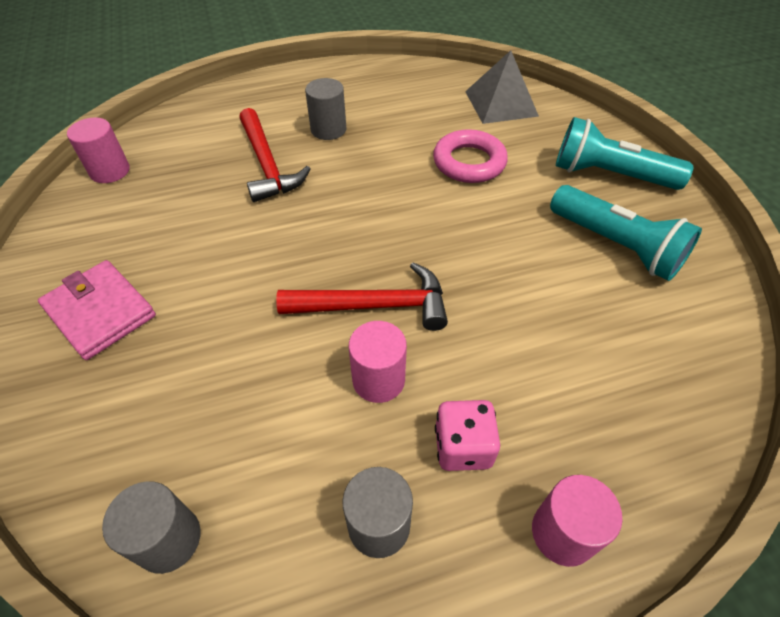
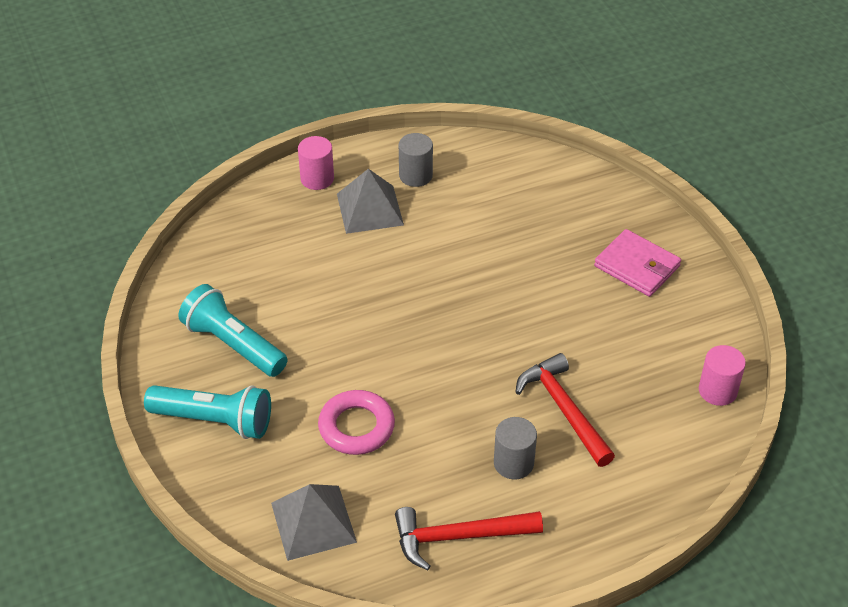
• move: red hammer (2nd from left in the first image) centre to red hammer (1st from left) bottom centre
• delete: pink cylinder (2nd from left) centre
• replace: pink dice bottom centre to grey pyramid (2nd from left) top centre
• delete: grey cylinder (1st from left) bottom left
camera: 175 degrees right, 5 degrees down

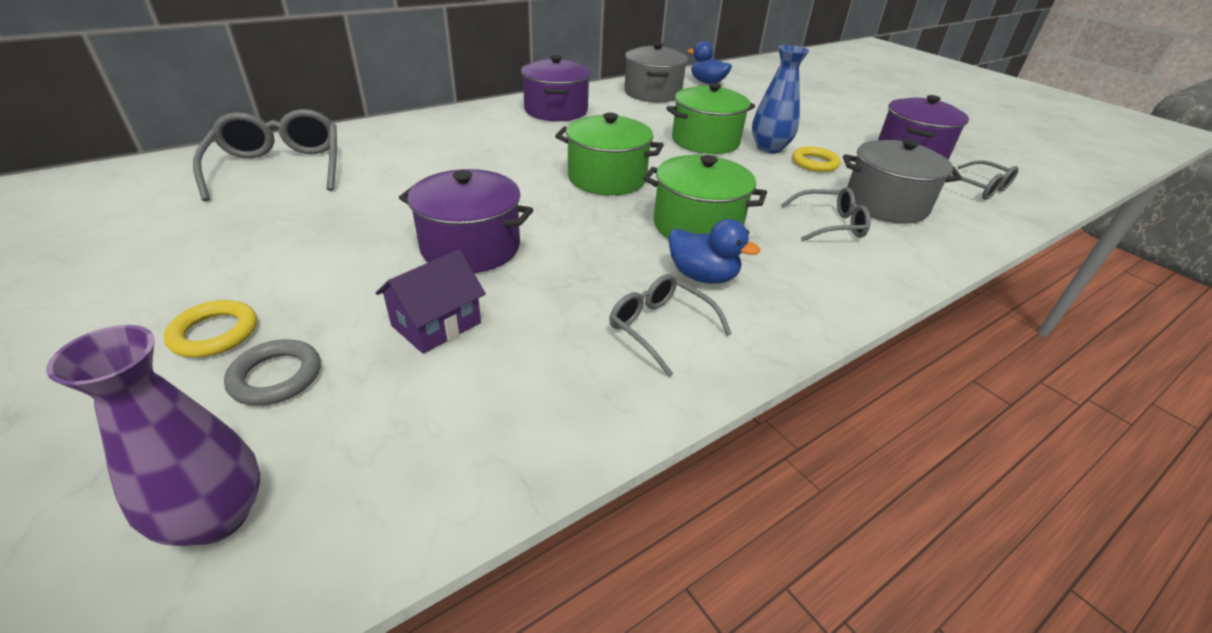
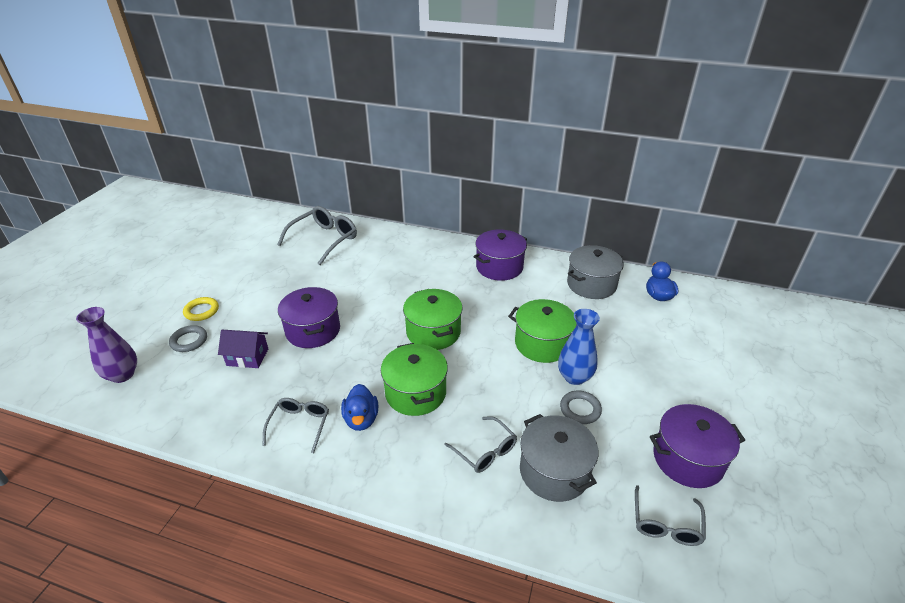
• recolor: yellow ring (2nd from left) top right to grey ring (2nd from left) bottom centre
camera: 55 degrees right, 0 degrees up

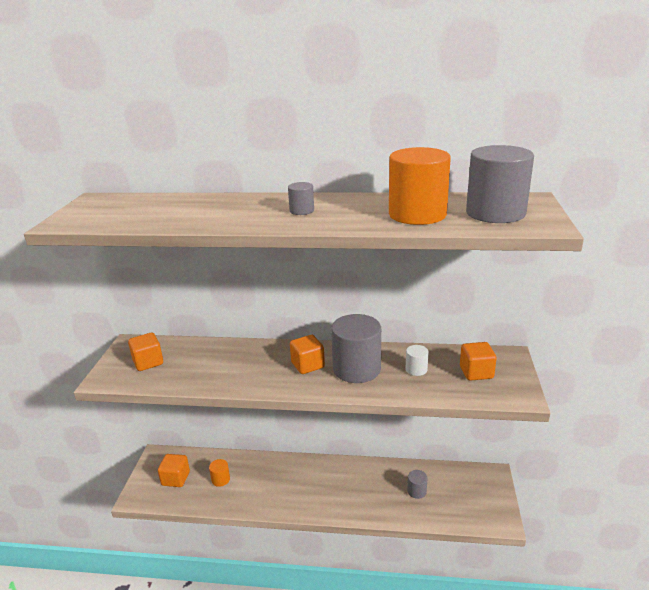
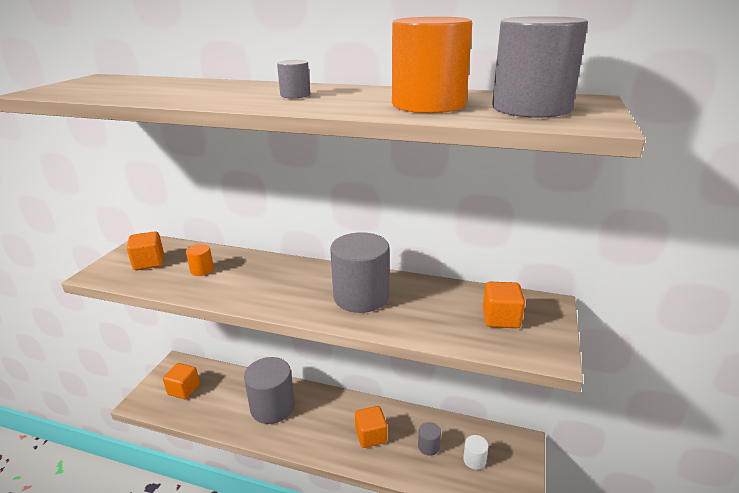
• move: orange cube (3rd from left) centre to bottom centre
• move: white cylinder centre to bottom centre
• move: orange cylinder (1st from left) bottom centre to middle left
• insert: grey cylinder (1st from left) bottom centre
camera: 10 degrees right, 0 degrees up

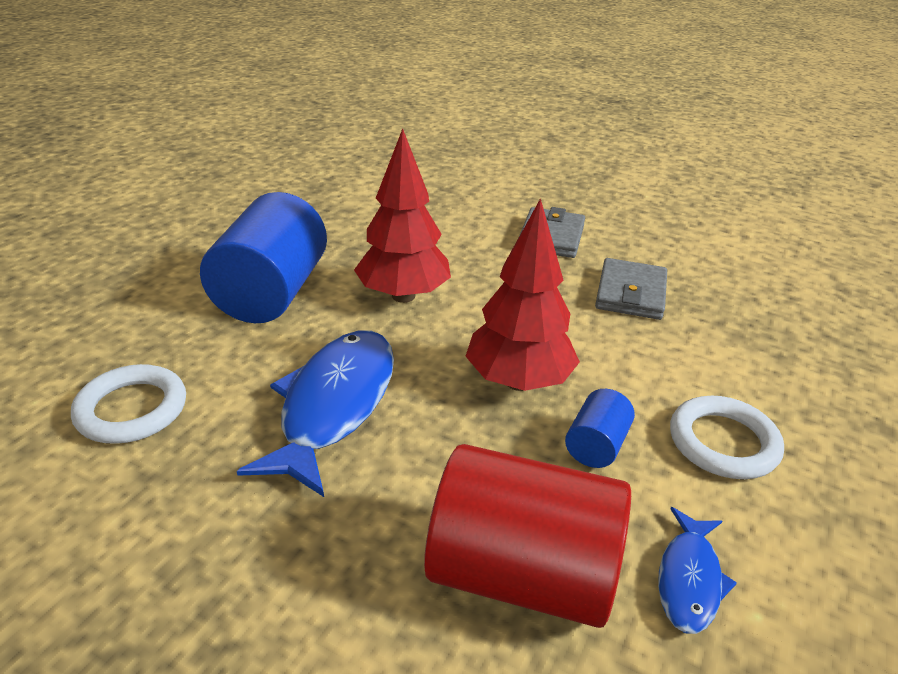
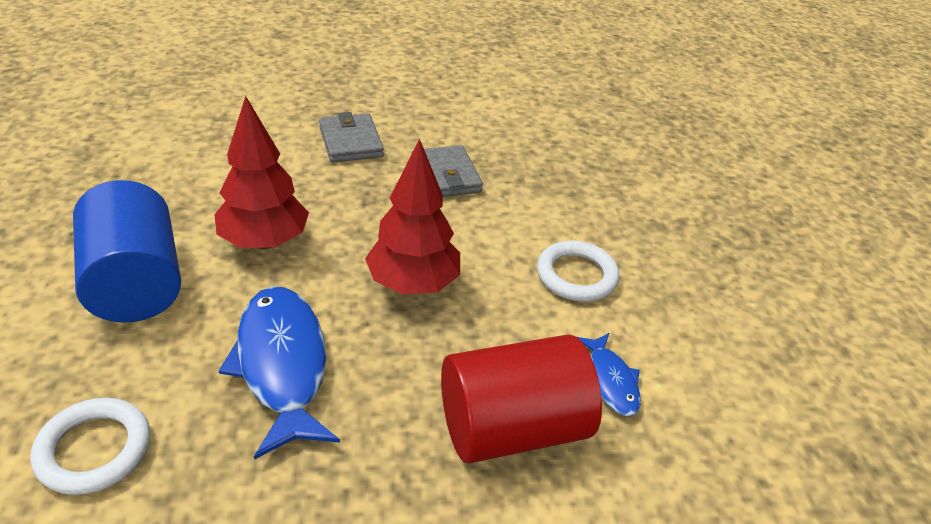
• delete: blue cylinder (2nd from left) middle right
camera: 35 degrees left, 5 degrees up

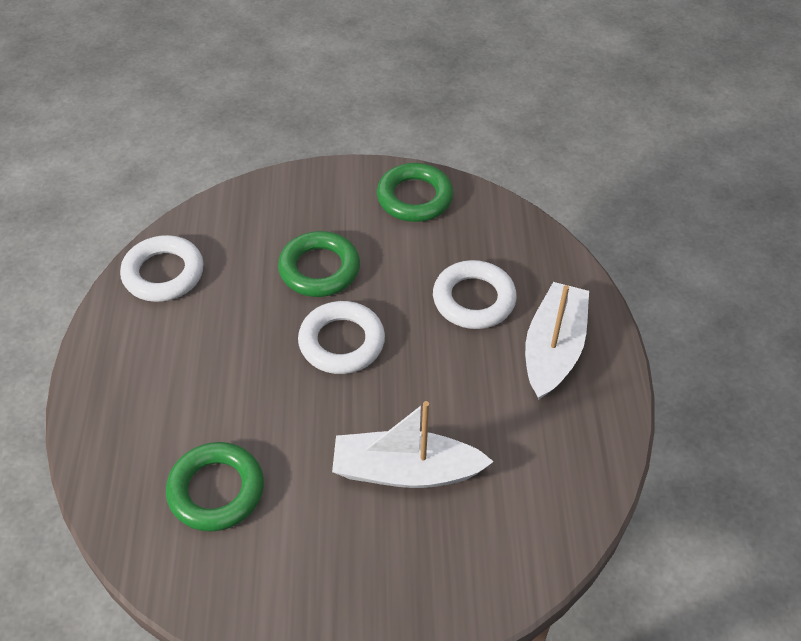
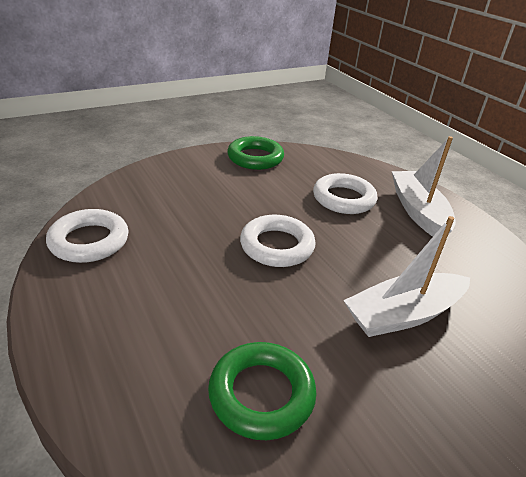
• delete: green ring (2nd from left) centre
camera: 30 degrees left, 15 degrees down

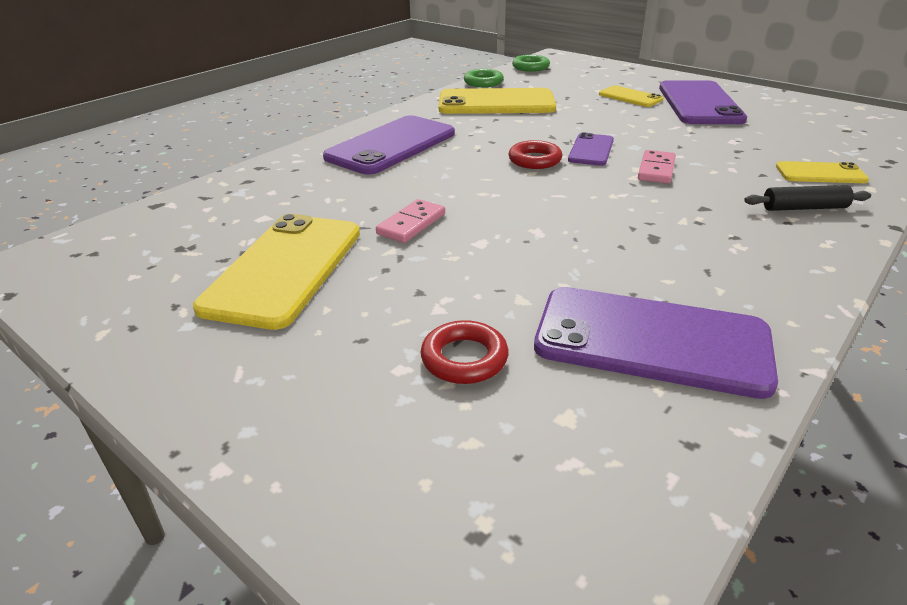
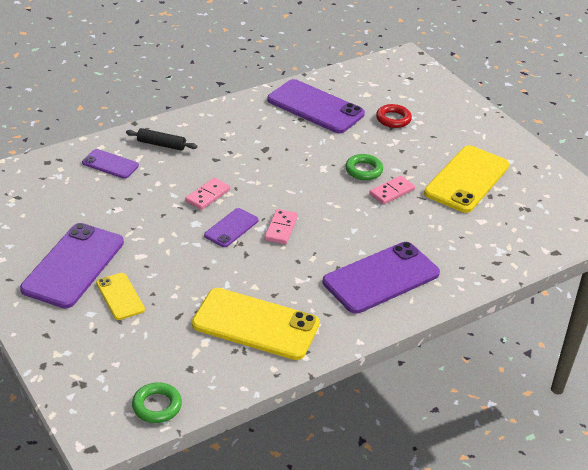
• move: green ring (1st from left in the first image) top centre to green ring (2nd from left) centre
• replace: red ring (2nd from left) top centre to pink domino (2nd from left) centre
• recolor: yellow phone (4th from left) top right to purple phone (2nd from left) middle left
camera: 165 degrees left, 5 degrees up

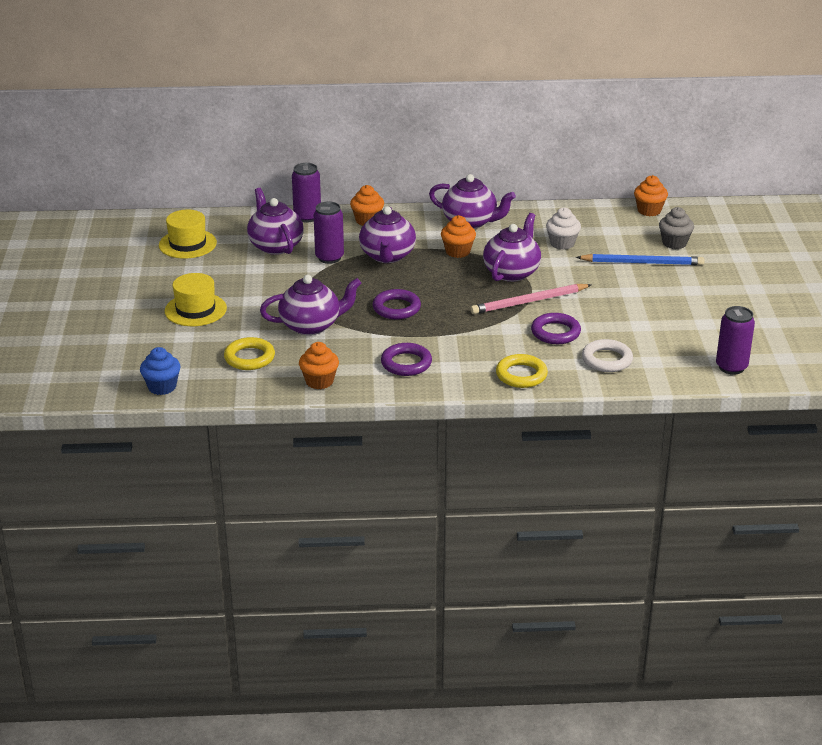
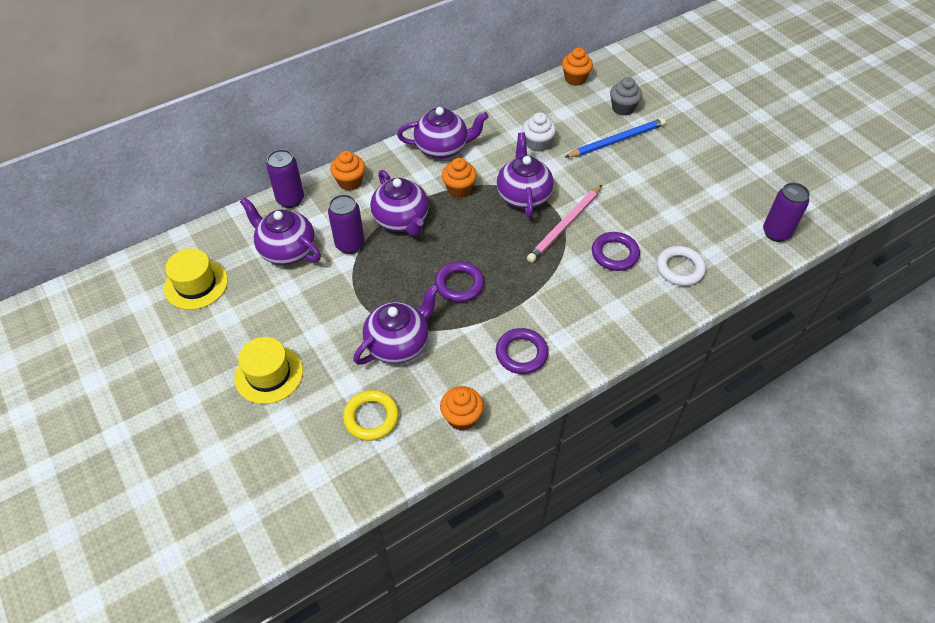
• delete: blue cupcake middle left
• delete: yellow ring (2nd from left) centre
camera: 30 degrees left, 20 degrees up

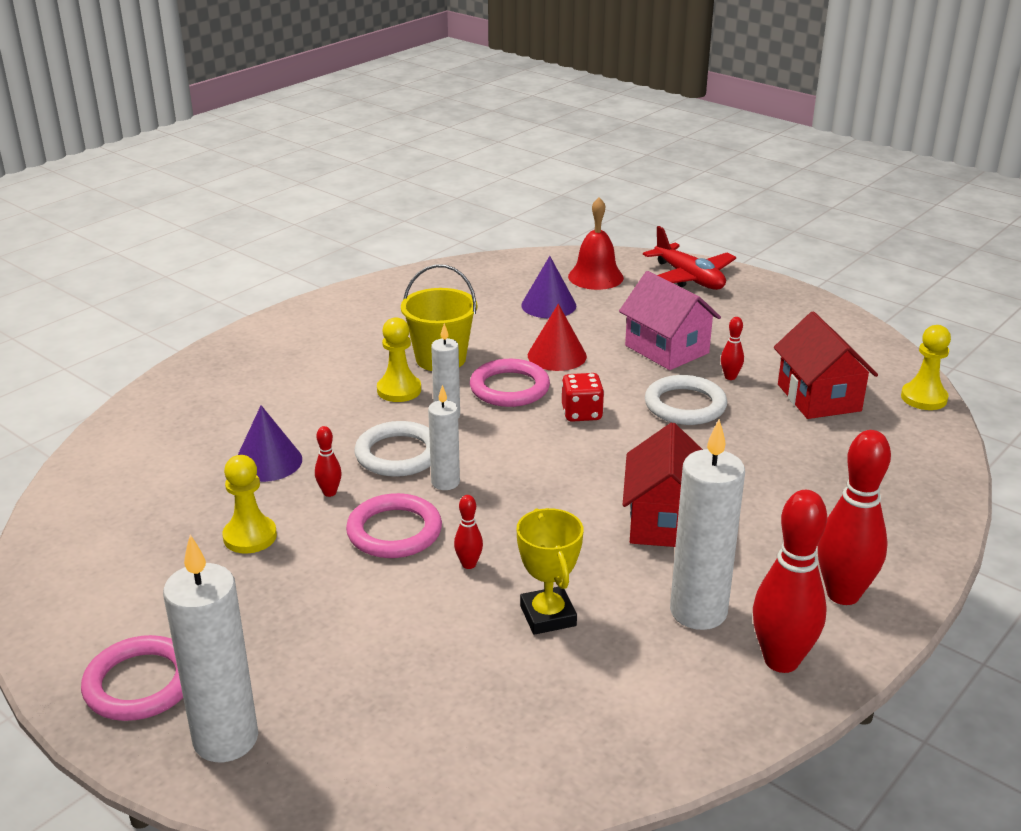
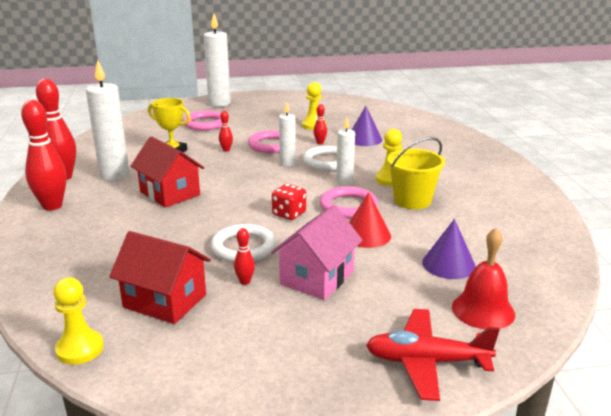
• rotate: pink house centre = centre 60 degrees counterclockwise
• move: pink ring (1st from left) bottom left to top left
camera: 130 degrees right, 5 degrees down

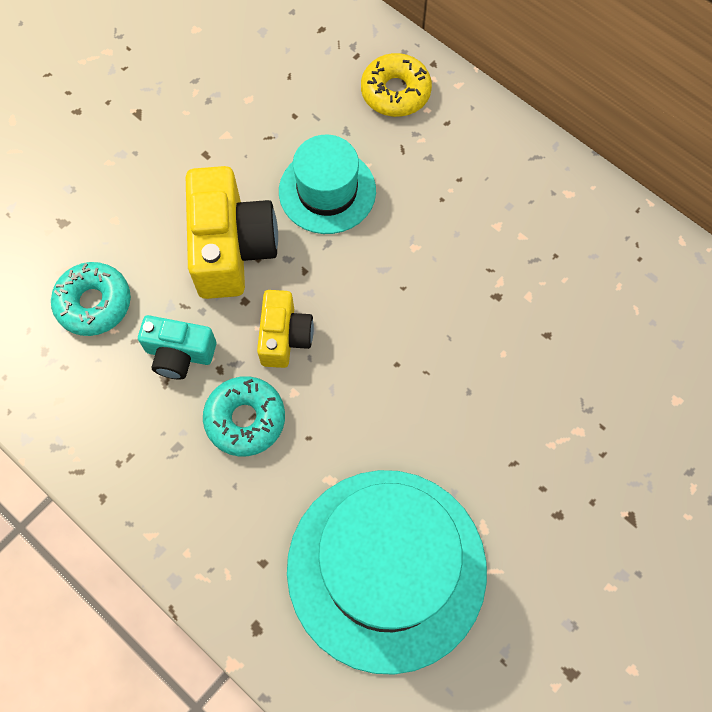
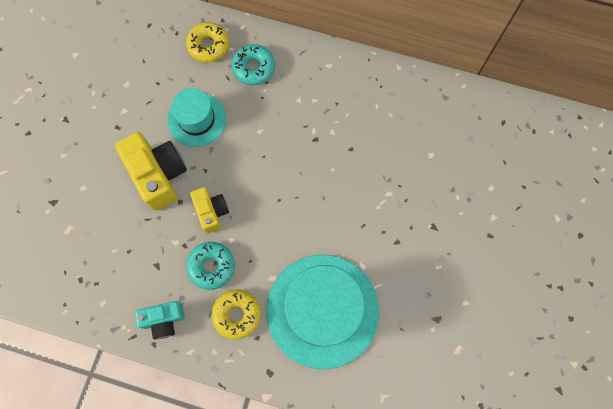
• move: turquoise donut (1st from left in the first image) middle left to turquoise donut (2nd from left) top centre
• move: turquoise camera middle left to bottom left
• insert: yellow donut (2nd from left) bottom centre
camera: 25 degrees left, 5 degrees up

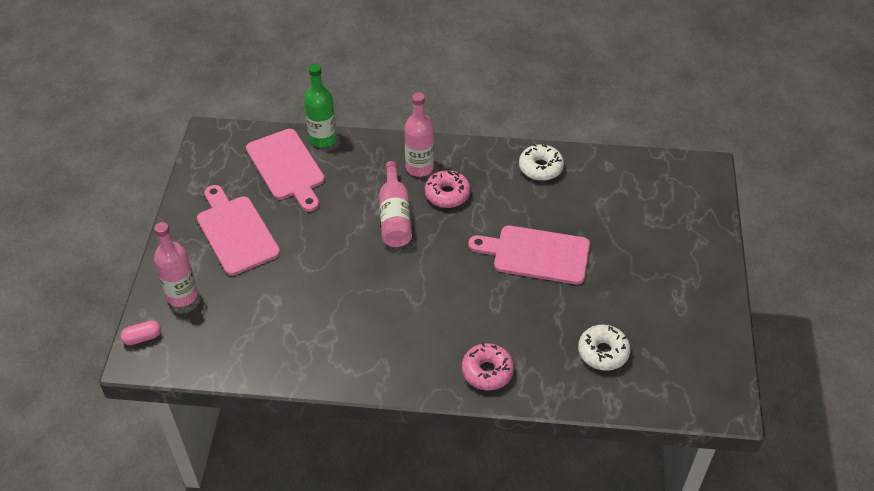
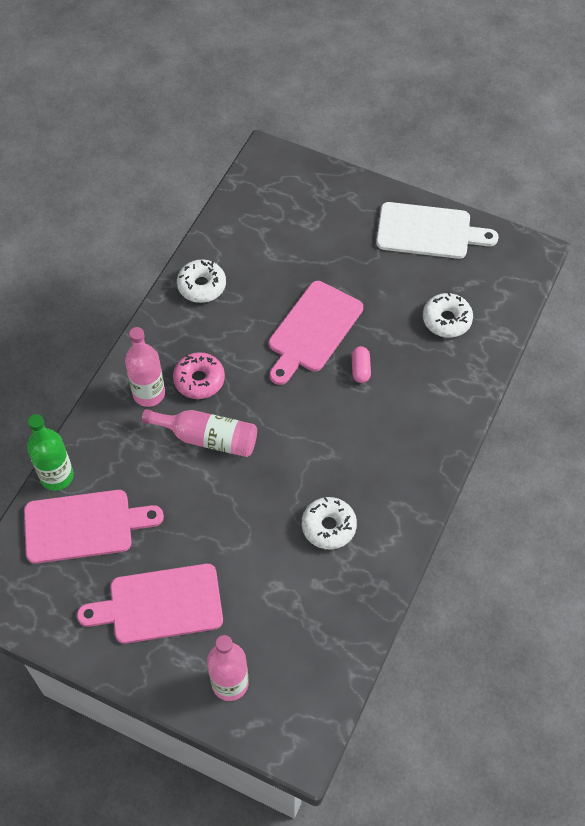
• move: pink capsule bottom left to centre
• delete: pink donut (2nd from left) bottom centre
• insert: white cutting board top right
• insert: white donut (2nd from left) centre
camera: 70 degrees left, 10 degrees up

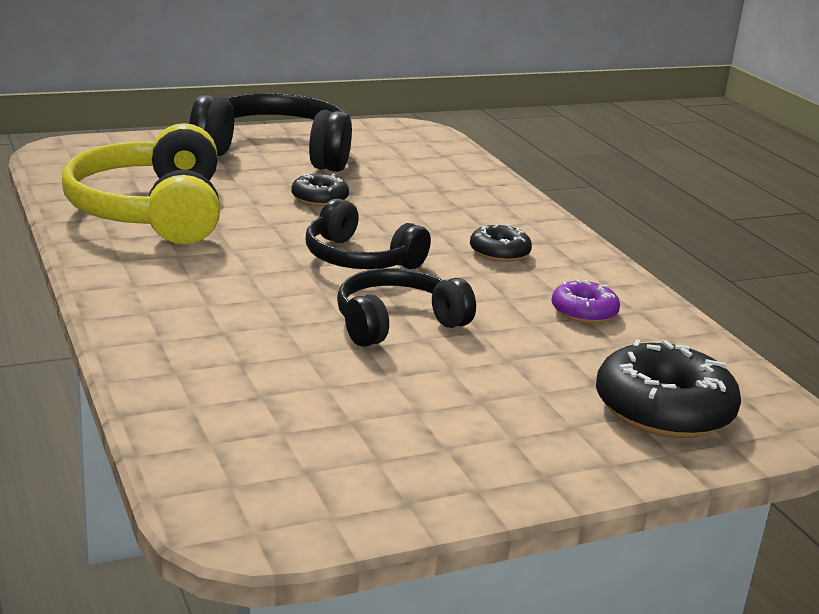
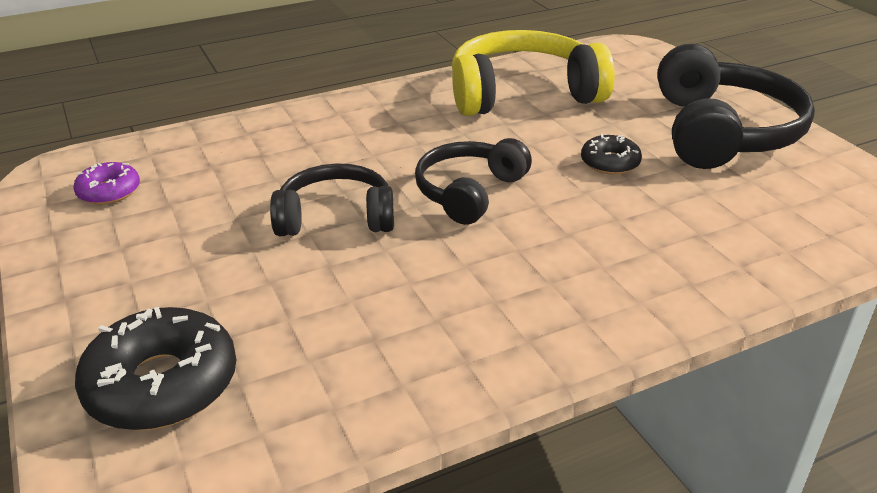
• delete: black donut (2nd from left) centre
• rotate: black headphones (3rd from left in the first image) centre = centre 60 degrees counterclockwise
• move: purple donut middle right to middle left
camera: 90 degrees right, 10 degrees up

